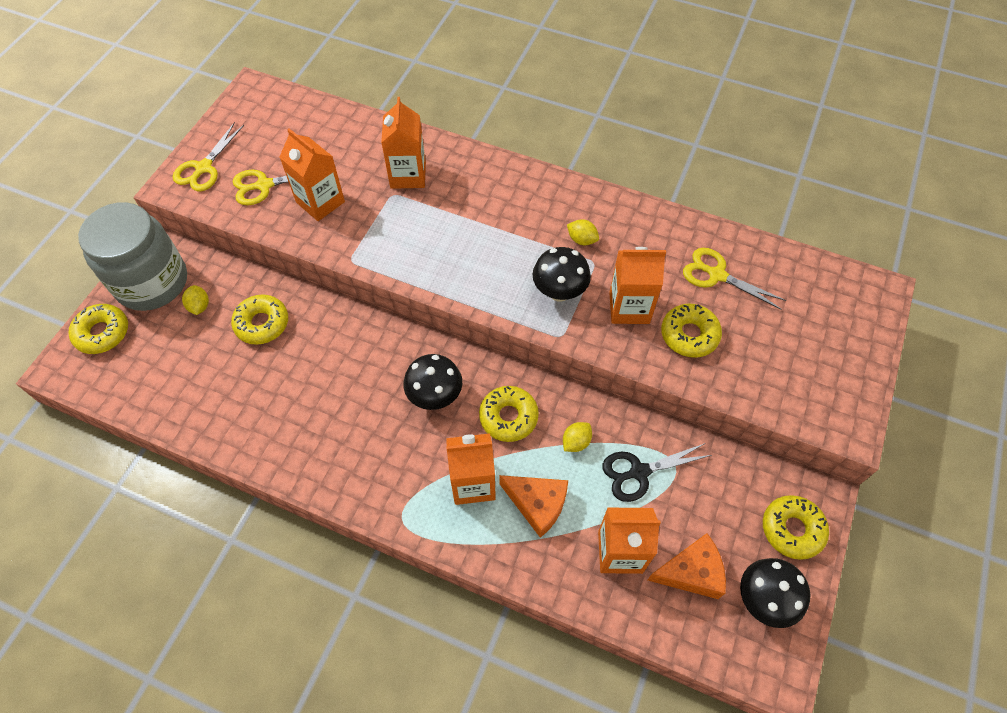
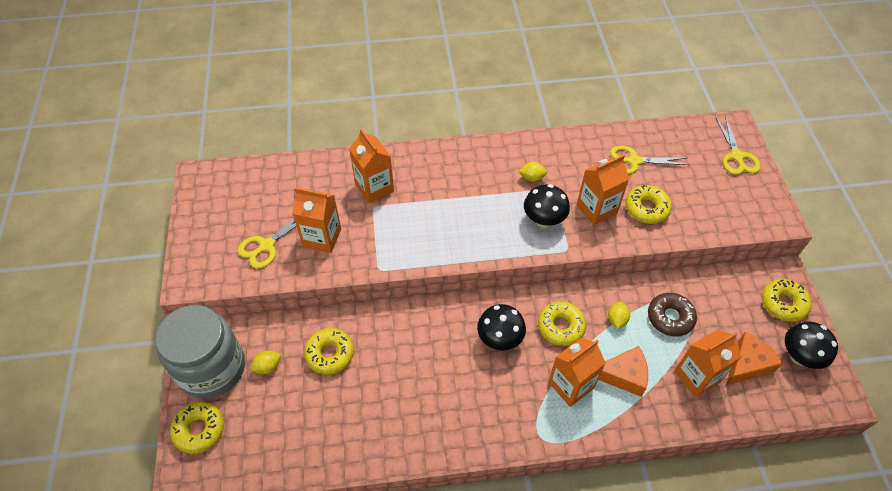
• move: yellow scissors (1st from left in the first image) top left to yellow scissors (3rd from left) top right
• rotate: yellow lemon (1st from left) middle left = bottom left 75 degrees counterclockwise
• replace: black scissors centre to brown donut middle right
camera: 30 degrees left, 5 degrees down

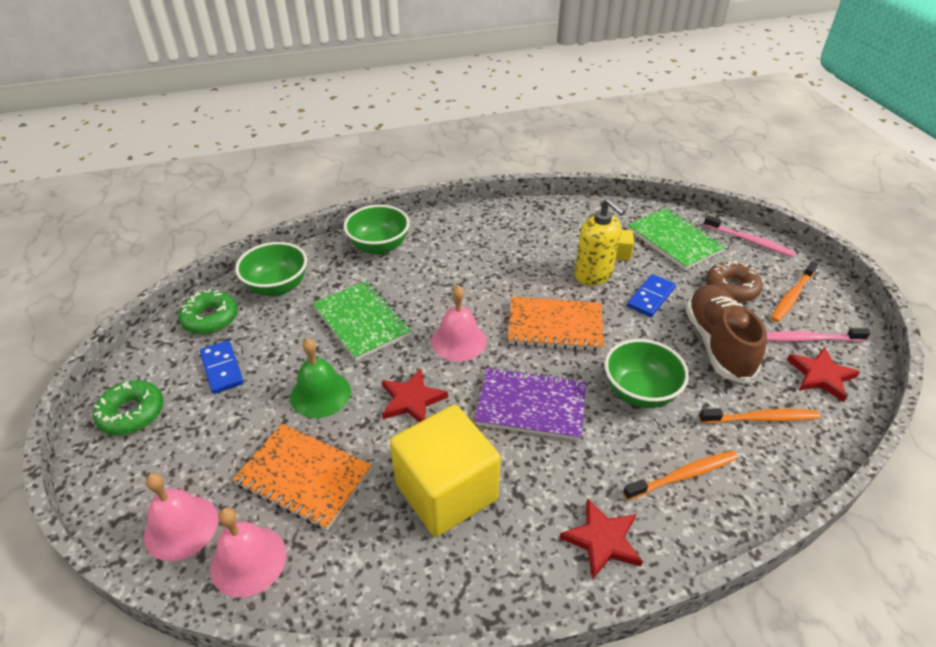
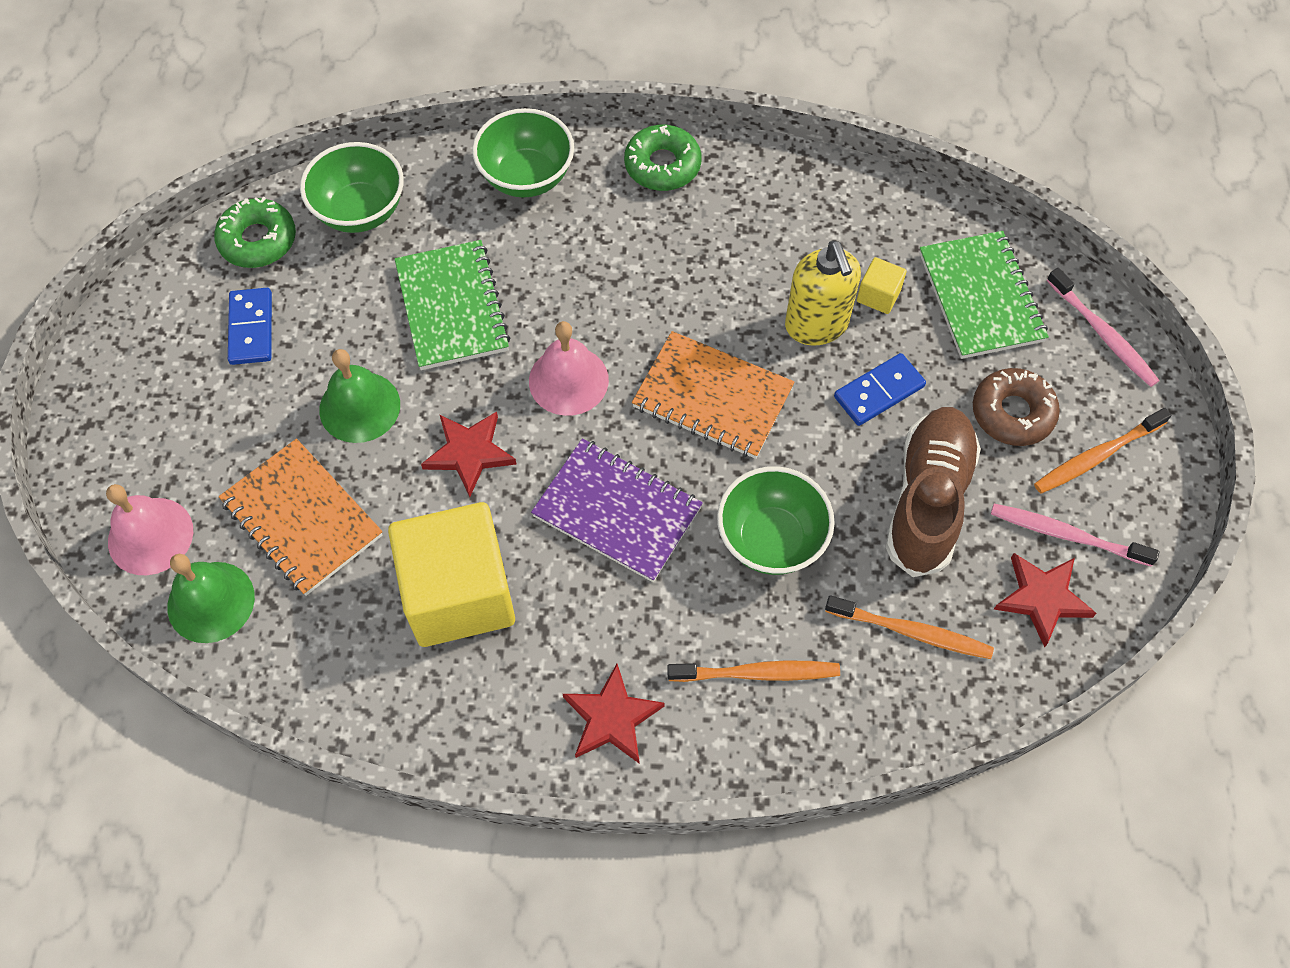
• move: green donut (1st from left in the first image) middle left to green donut (2nd from left) top centre
• recolor: pink bell (2nd from left) bottom left to green bell (1st from left) middle left
camera: 20 degrees right, 20 degrees up

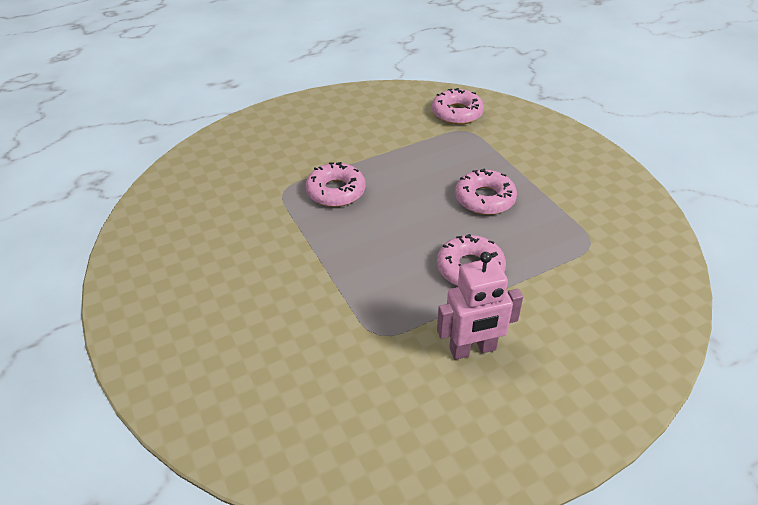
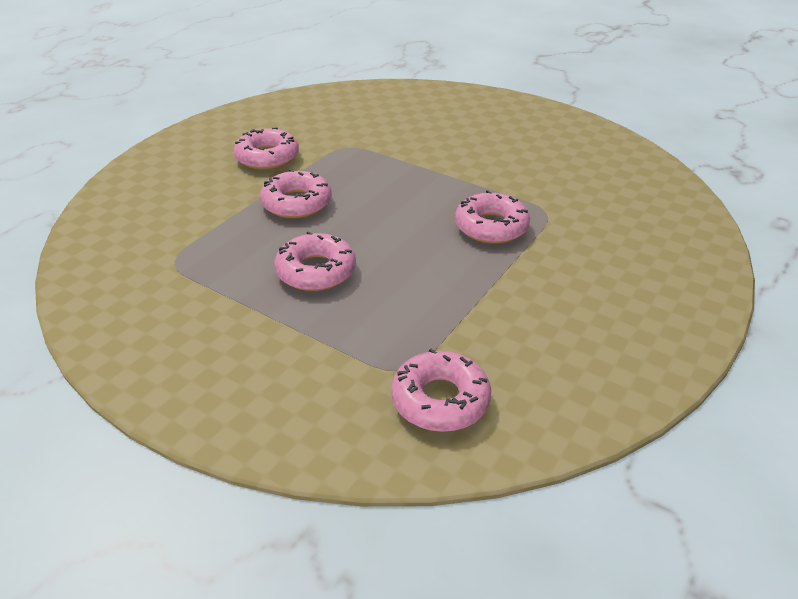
• replace: pink robot centre to pink donut (1st from left) top centre
camera: 150 degrees right, 5 degrees down

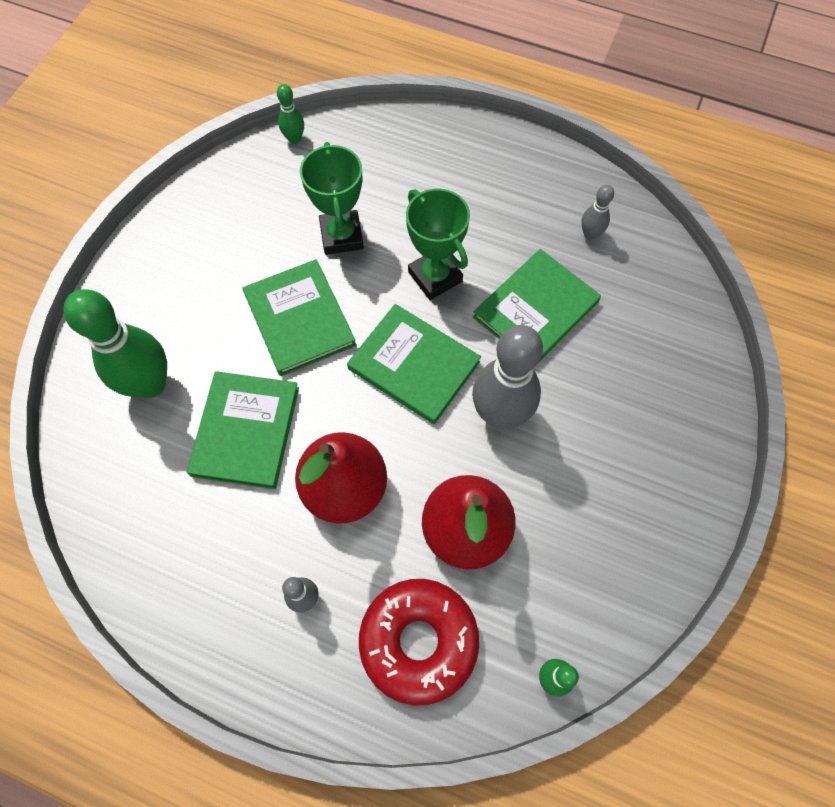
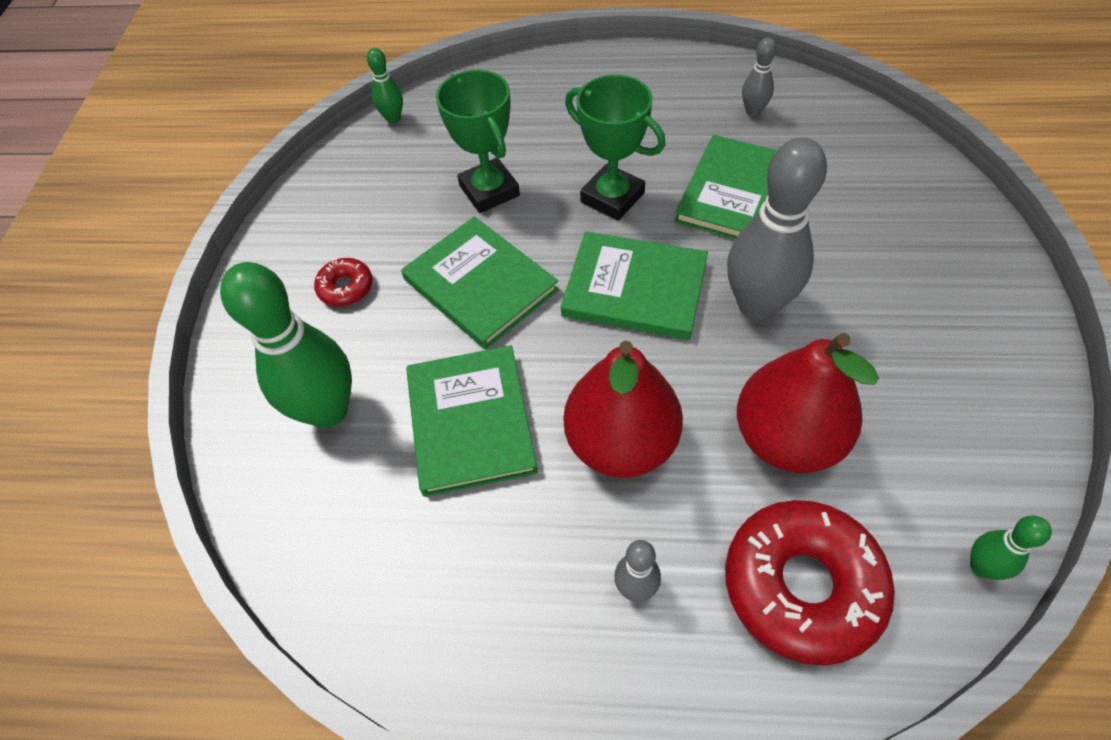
• insert: red donut (1st from left) middle left
camera: 15 degrees left, 10 degrees down

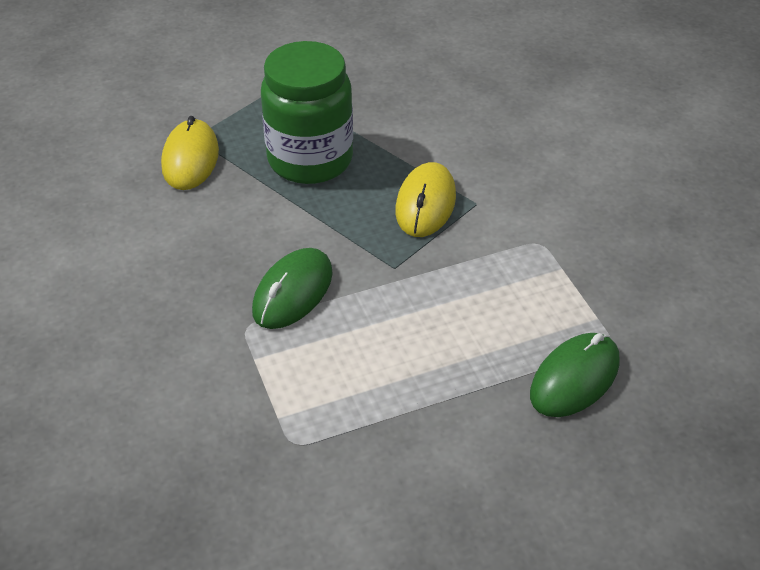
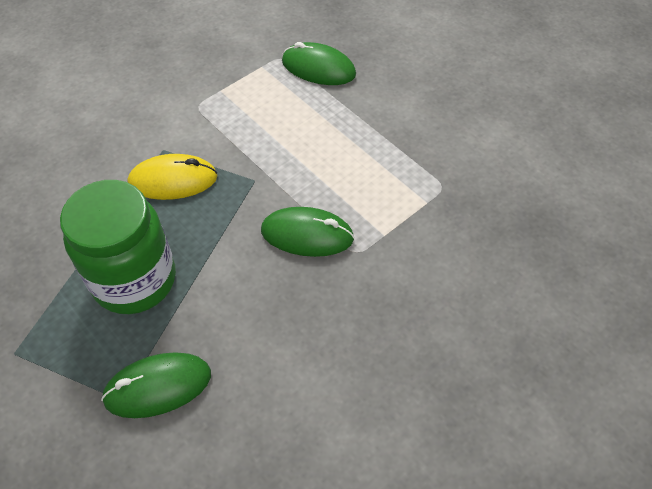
• recolor: yellow mouse (1st from left) top left to green mouse (1st from left) bottom left
camera: 110 degrees left, 10 degrees up

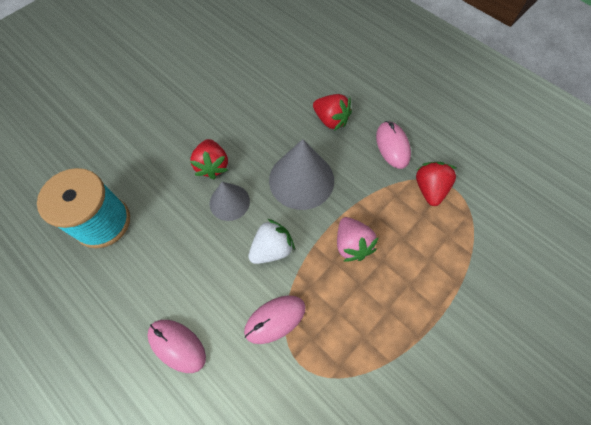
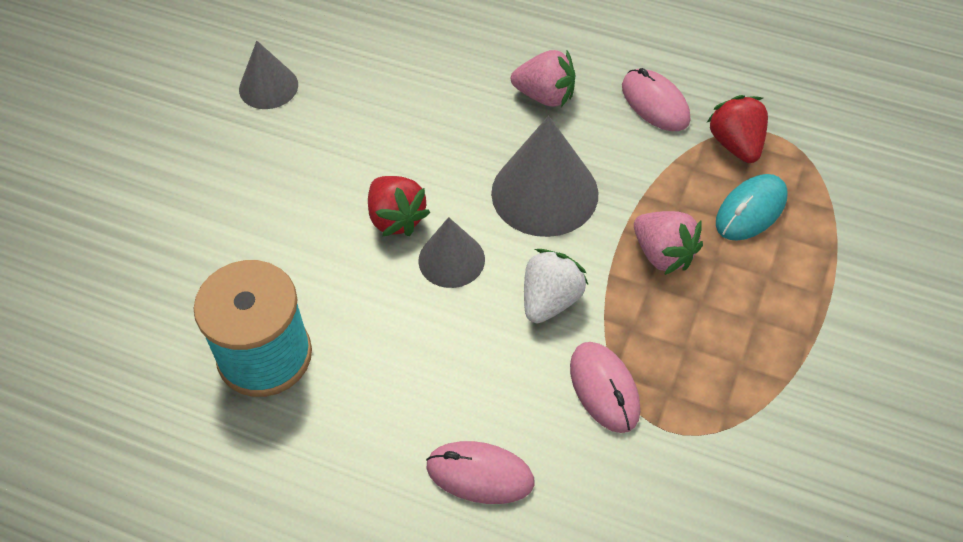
• recolor: red strawberry (2nd from left) top centre to pink strawberry (1st from left) top centre
• rotate: pink mouse (2nd from left) bottom centre = bottom centre 60 degrees counterclockwise
• insert: grey cone (1st from left) top left
• insert: turquoise mouse middle right
camera: 20 degrees left, 10 degrees down

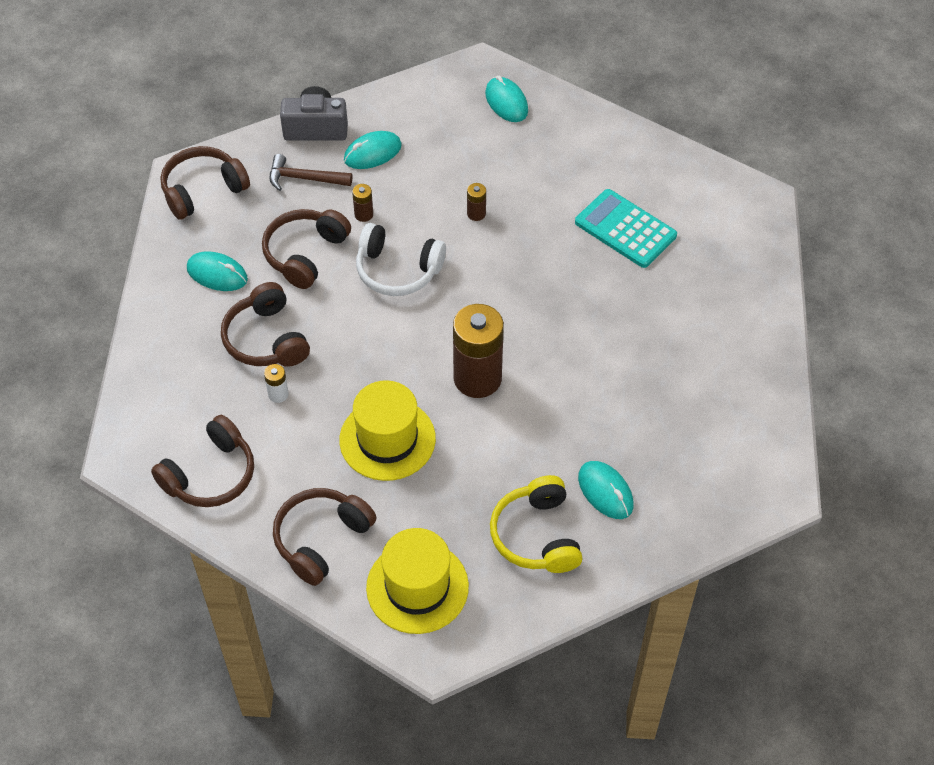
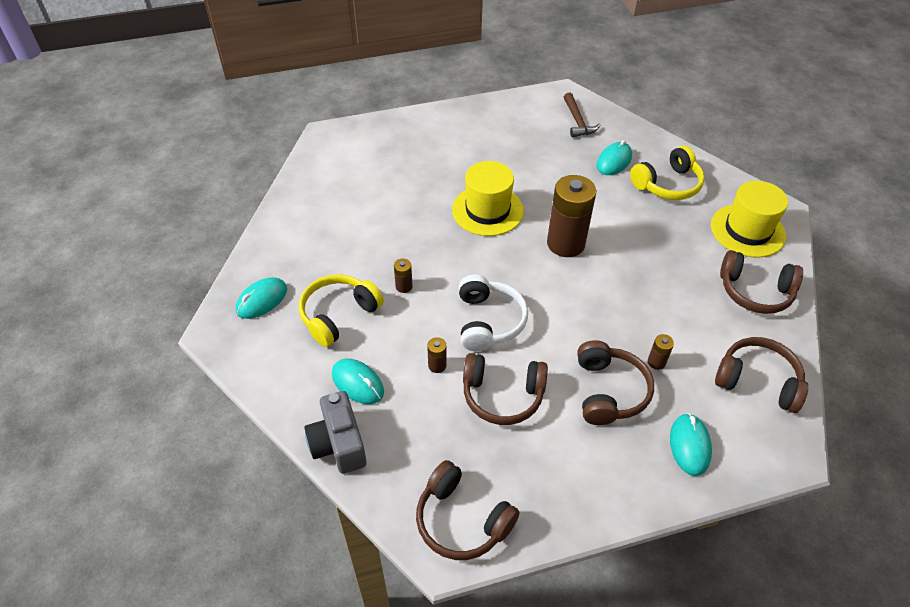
• move: brown hammer top left to top centre
• delete: turquoise calculator top right
• move: turquoise mouse (1st from left in the first image) middle left to turquoise mouse (4th from left) bottom right
• rotate: brown headphones (3rd from left) middle left = middle right 45 degrees counterclockwise
• recolor: white battery middle left to brown battery (4th from left) middle right
• move: yellow hat (1st from left) centre to top centre
• insert: yellow headphones (1st from left) centre
camera: 110 degrees left, 5 degrees down

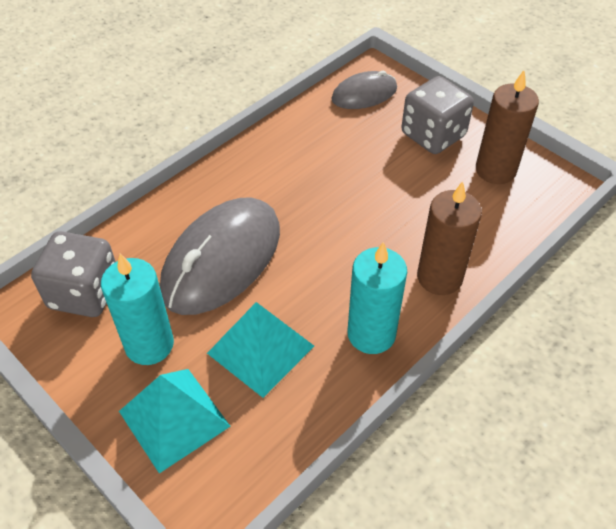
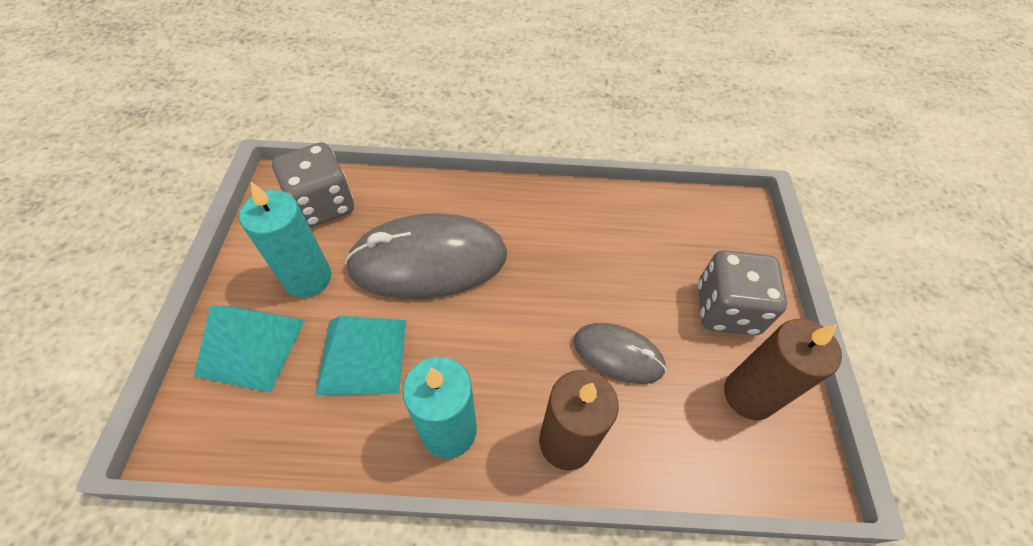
• move: grey mouse (2nd from left) top centre to centre
camera: 45 degrees right, 5 degrees up

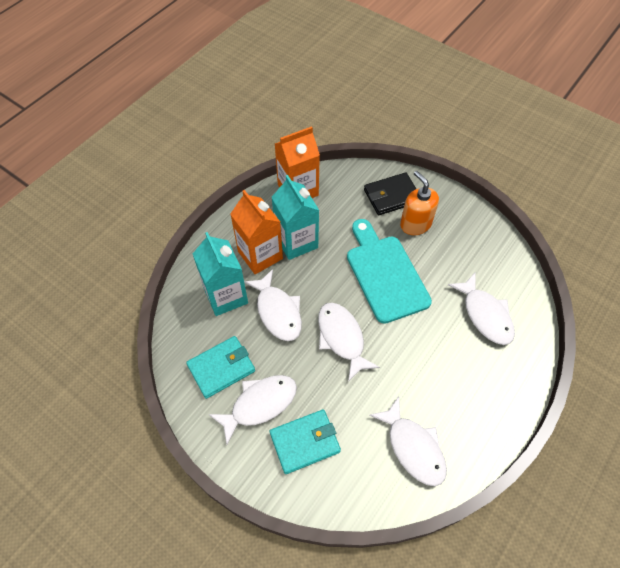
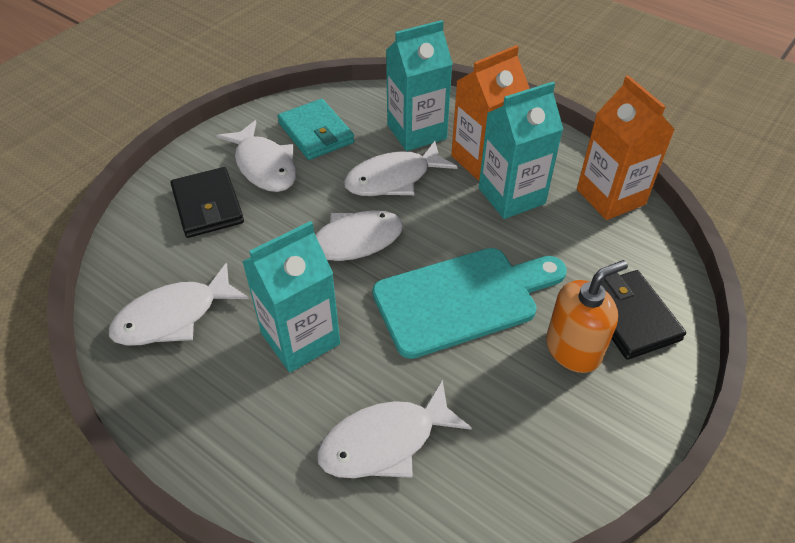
• recolor: turquoise wallet (2nd from left) bottom centre to black wallet (1st from left) middle left
• insert: turquoise carton (1st from left) centre
camera: 90 degrees right, 10 degrees down

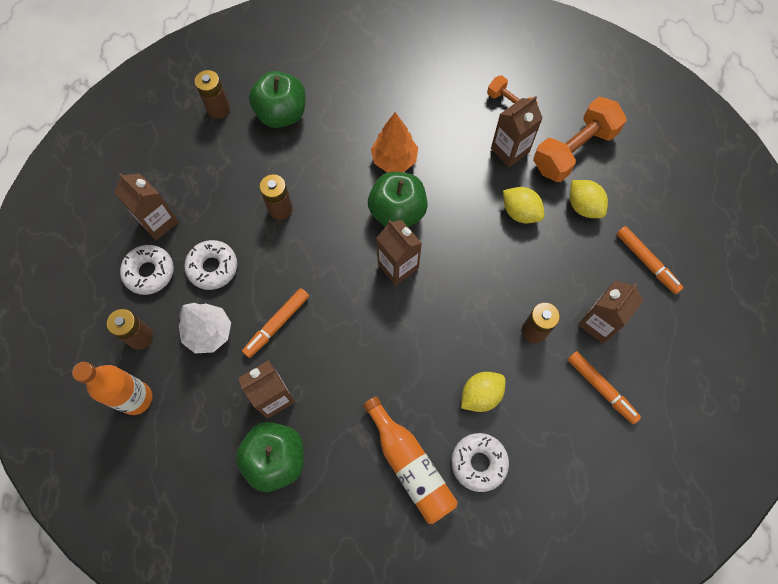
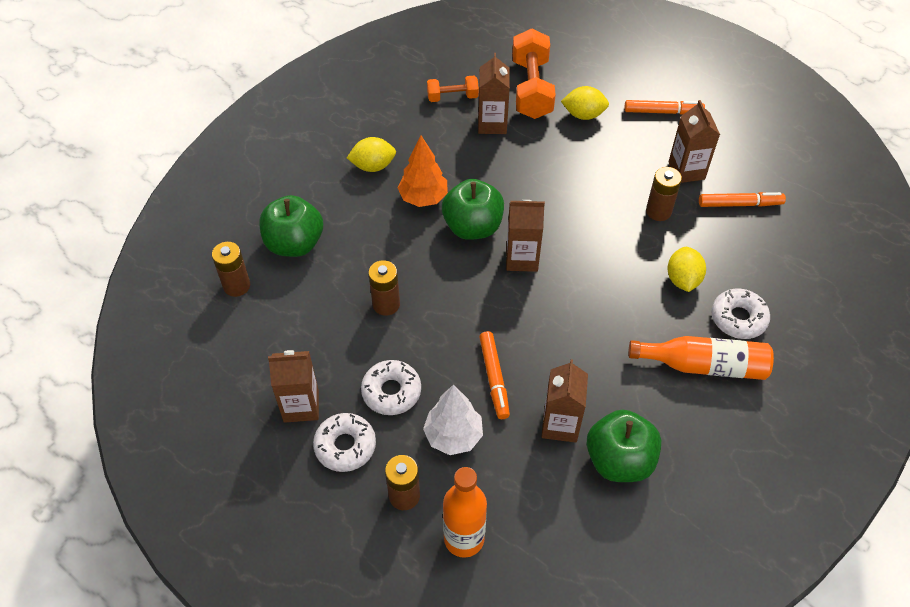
• move: yellow lemon (2nd from left in the first image) middle right to yellow lemon (1st from left) top centre
camera: 50 degrees left, 15 degrees down

